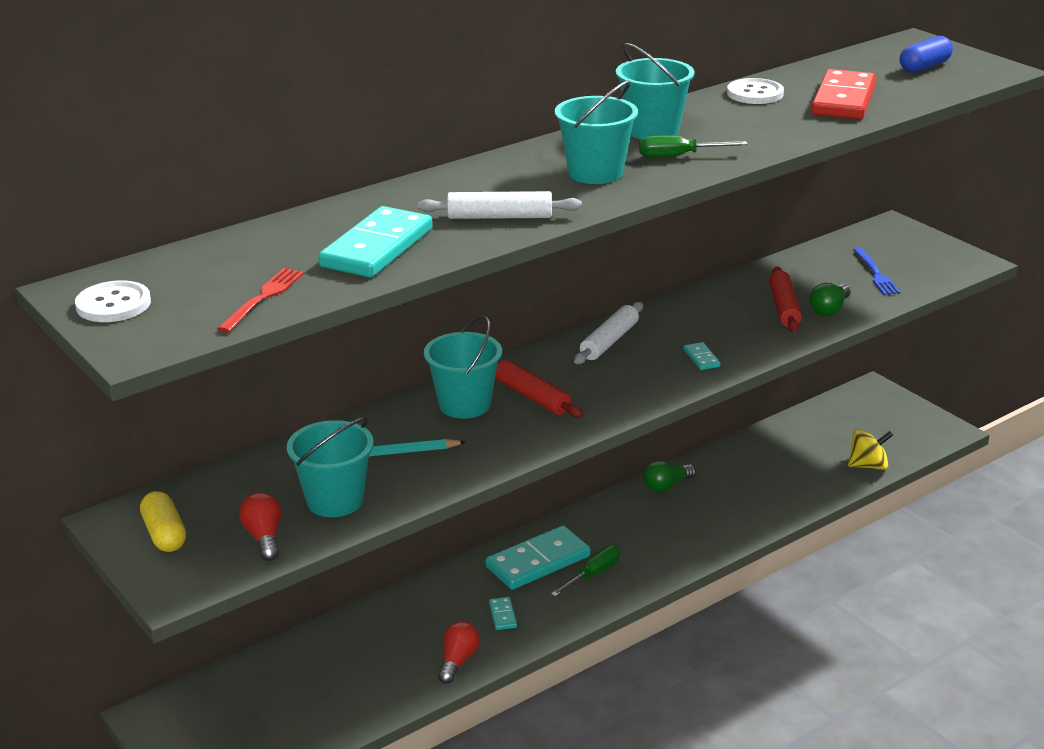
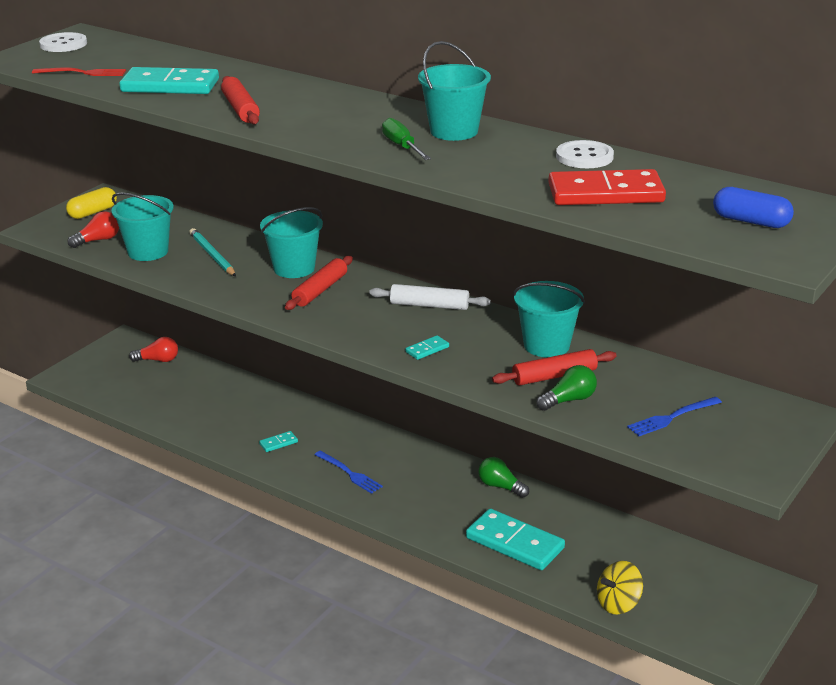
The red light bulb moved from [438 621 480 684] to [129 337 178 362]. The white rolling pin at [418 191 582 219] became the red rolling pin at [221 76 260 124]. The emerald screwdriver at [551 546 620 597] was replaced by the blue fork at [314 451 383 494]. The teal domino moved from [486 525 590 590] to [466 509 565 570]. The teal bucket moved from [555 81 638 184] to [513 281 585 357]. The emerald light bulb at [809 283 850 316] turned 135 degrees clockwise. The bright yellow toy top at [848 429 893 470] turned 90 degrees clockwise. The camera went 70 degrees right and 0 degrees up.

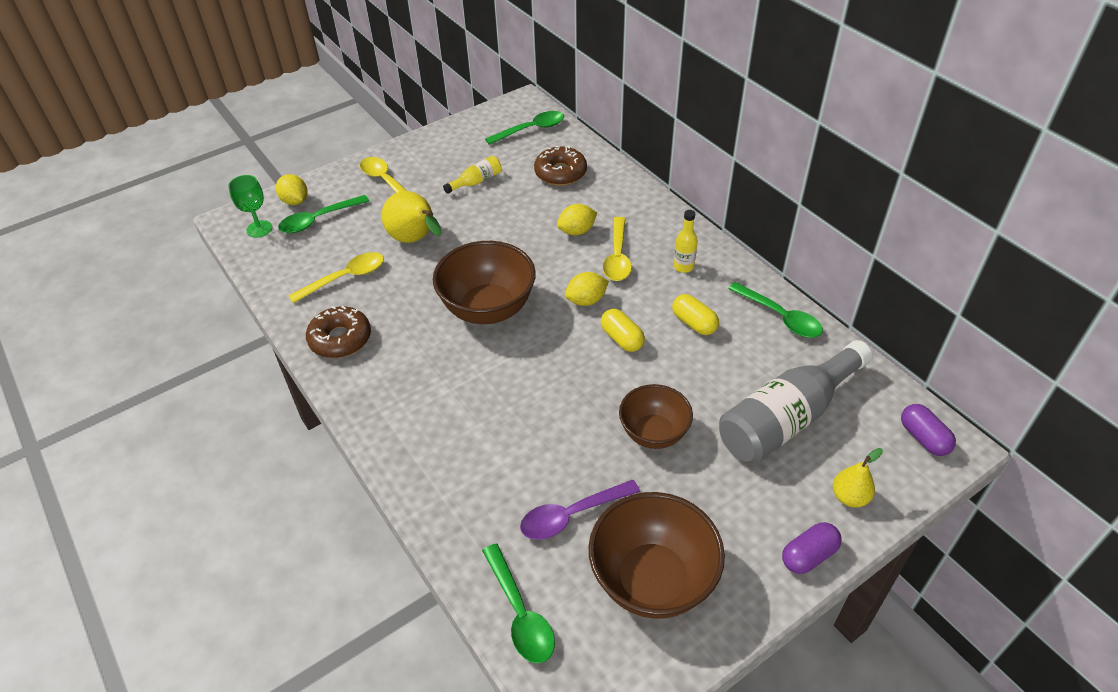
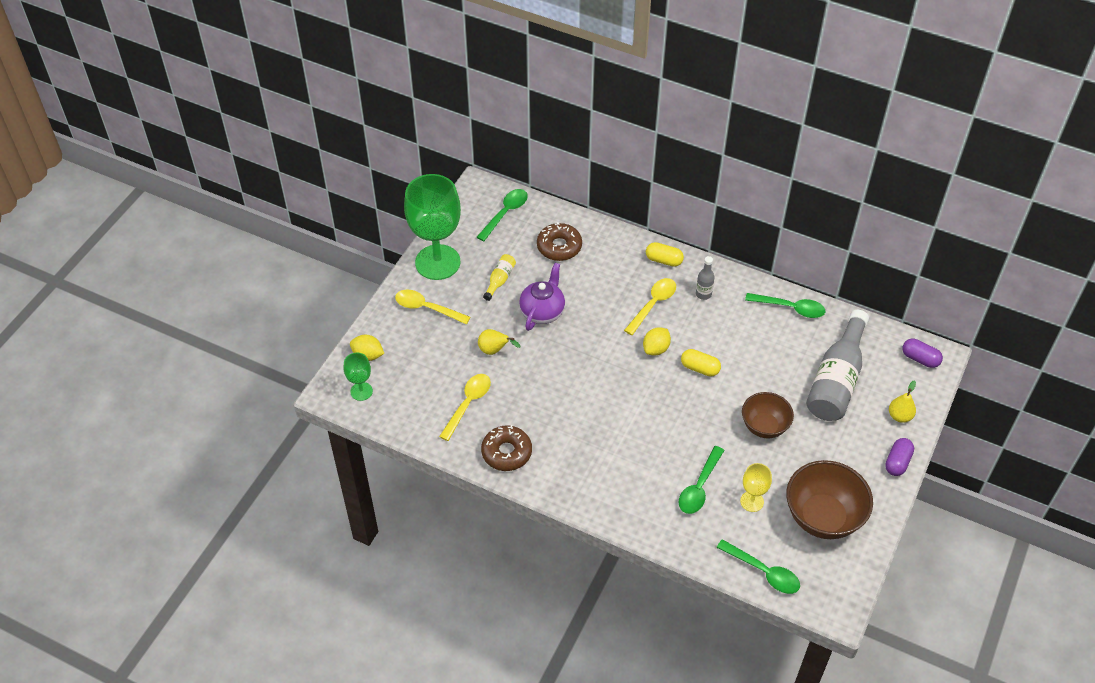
The emerald chalice at [404 174 461 280] appeared. The bright yellow pear fruit at [382 191 442 243] changed to 0.60 times the size. The violet tea pot at [519 263 565 331] appeared. The bright yellow tablespoon at [603 217 632 281] turned 120 degrees counterclockwise. The bright yellow pill shape moved from [672 294 719 335] to [646 242 684 267]. The emerald tablespoon moved from [278 195 369 233] to [679 446 725 514]. The bright yellow bottle at [674 210 698 273] became the ash-grey bottle at [696 256 715 300]. The violet tablespoon at [520 480 640 540] was replaced by the bright yellow chalice at [740 463 772 512]. The dark brown bowl at [433 241 536 324] disappeared. The bright yellow citrus fruit at [557 204 597 235] disappeared. The camera went 30 degrees left and 5 degrees up.

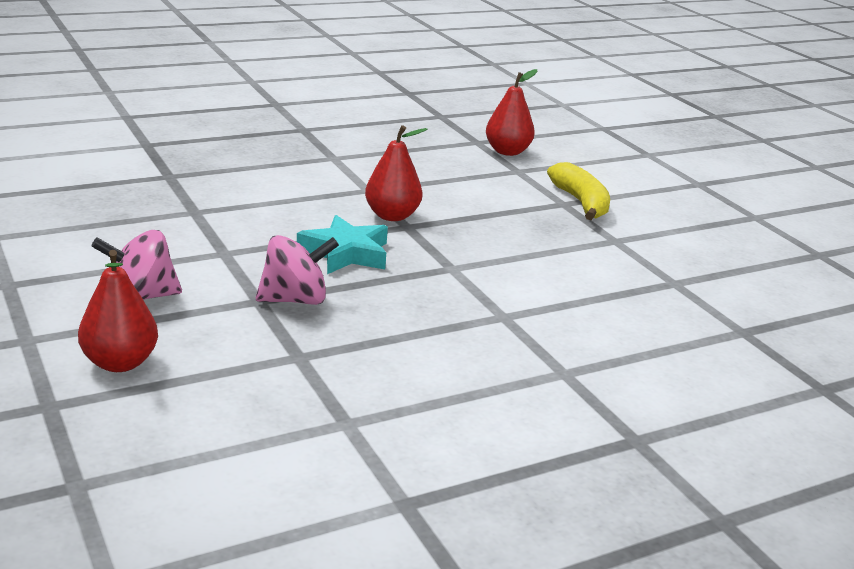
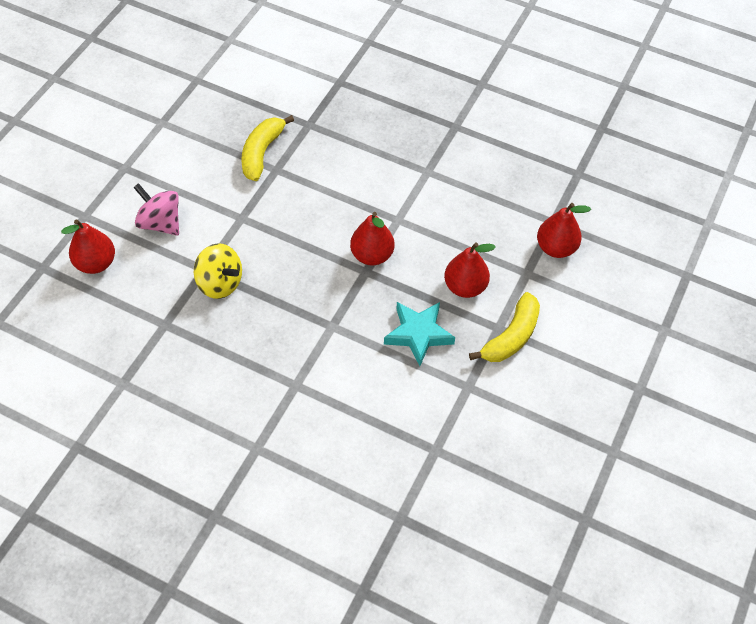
The pink toy top at [256 235 339 305] became the bright yellow toy top at [194 243 242 299]. The bright yellow toy banana at [241 115 294 181] appeared. The teal star moved from [297 215 388 274] to [384 302 455 366]. The red pear fruit at [444 243 496 298] appeared. The camera went 55 degrees right and 30 degrees up.

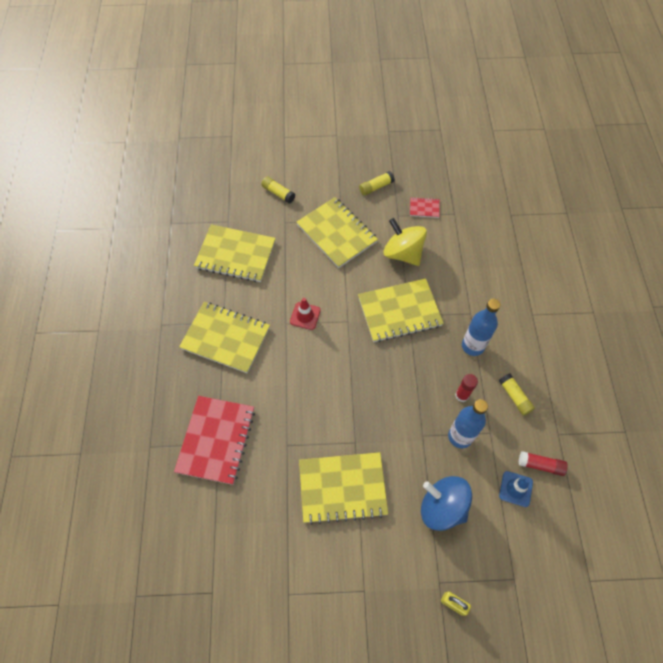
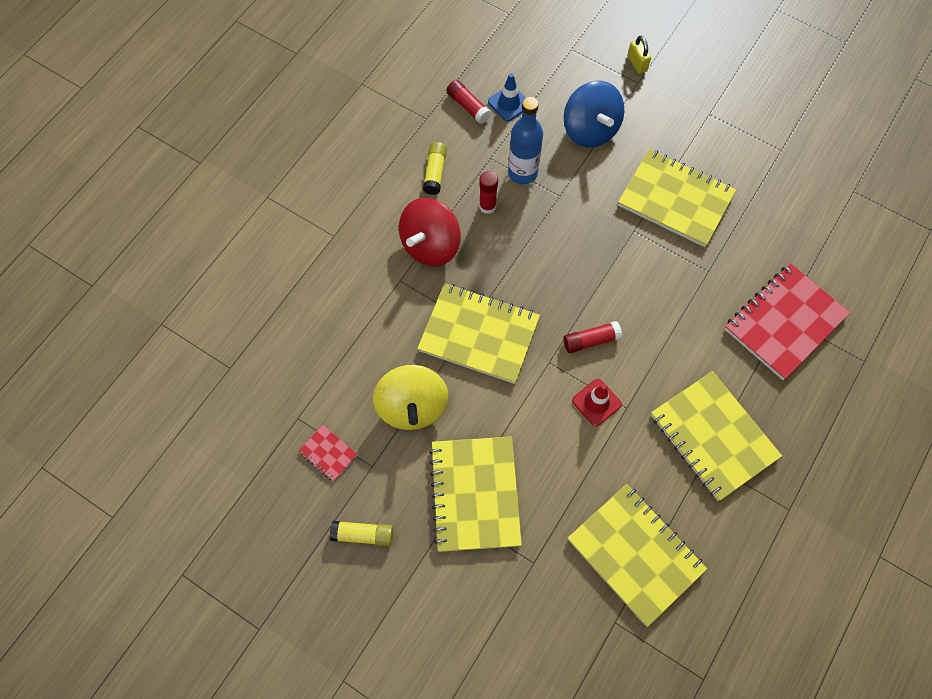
The blue bottle at [462 299 501 356] was replaced by the red toy top at [399 198 461 266]. The red glue at [563 321 622 353] appeared. The bright yellow glue at [261 177 295 203] disappeared. The camera went 145 degrees left and 5 degrees up.

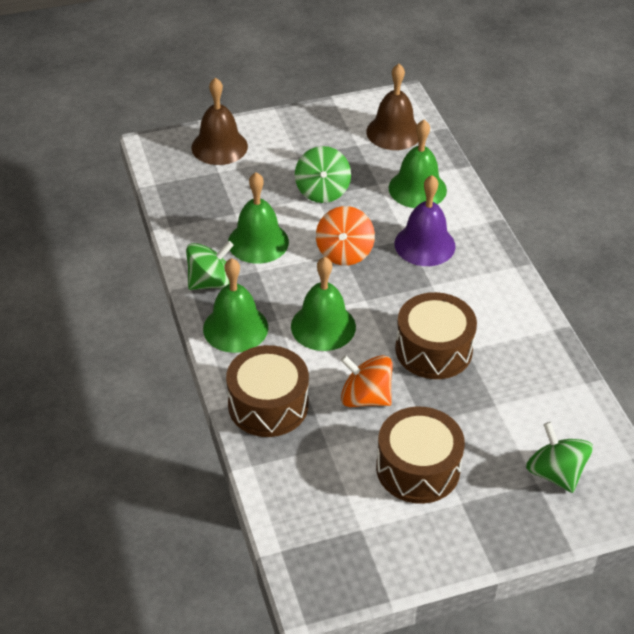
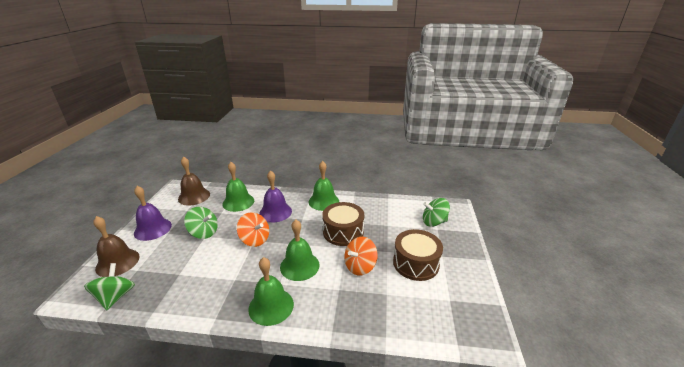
The emerald toy top moved from [186 241 234 290] to [84 263 135 310]. The violet hand bell at [134 186 172 241] appeared. The emerald hand bell moved from [228 172 289 264] to [308 161 339 211]. The dark brown drum at [226 345 309 437] disappeared. The camera went 65 degrees left and 15 degrees down.

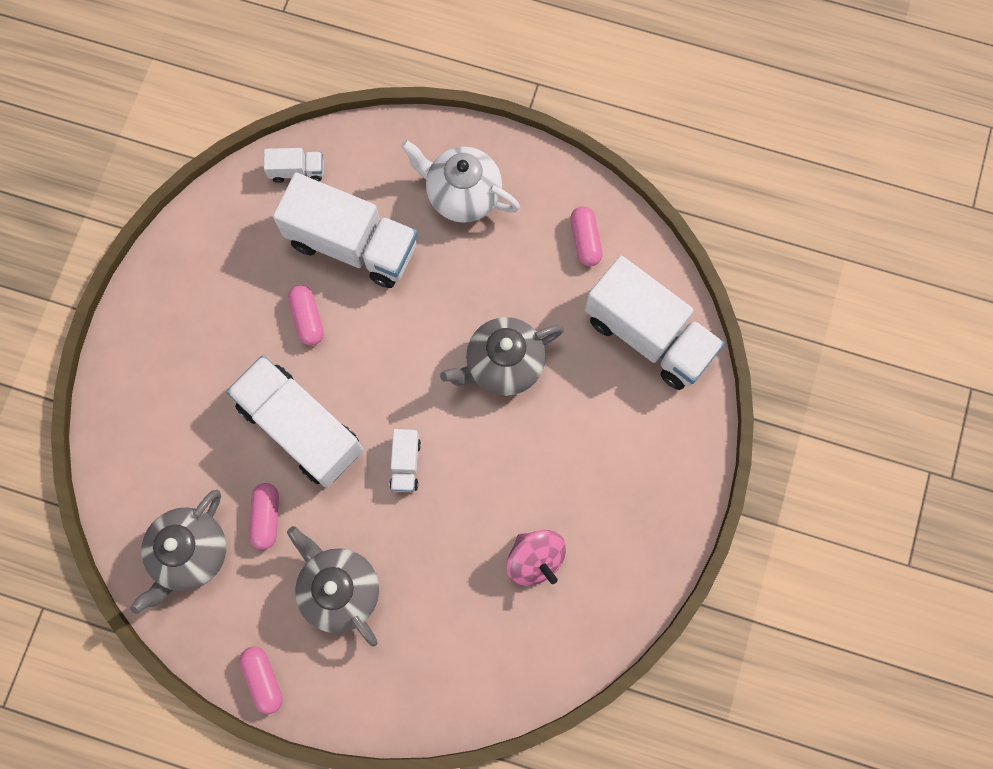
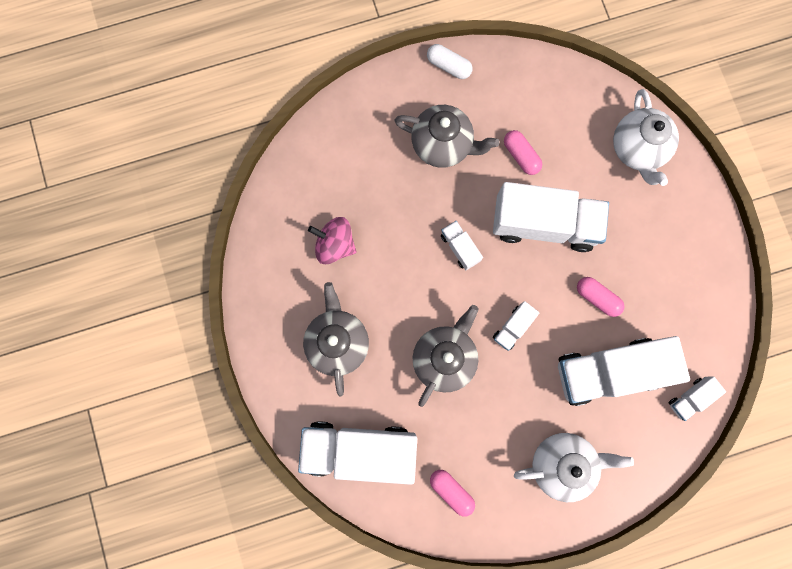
The ash-grey tea pot moved from [130 490 226 614] to [303 282 369 396]. The pink pill shape at [239 647 283 714] became the white pill shape at [427 44 473 79]. The white lorry at [493 301 539 351] appeared. The white tea pot at [613 89 679 186] appeared. The camera went 145 degrees right and 5 degrees up.

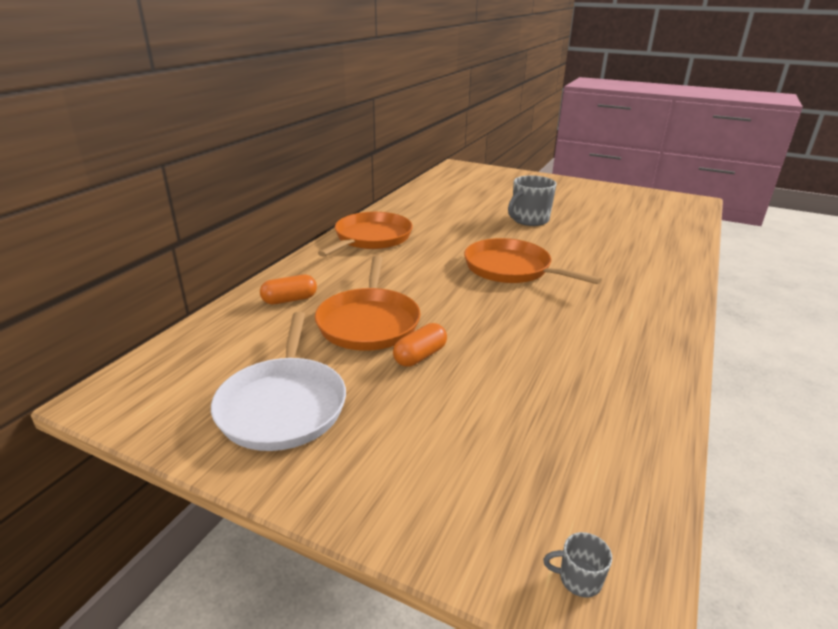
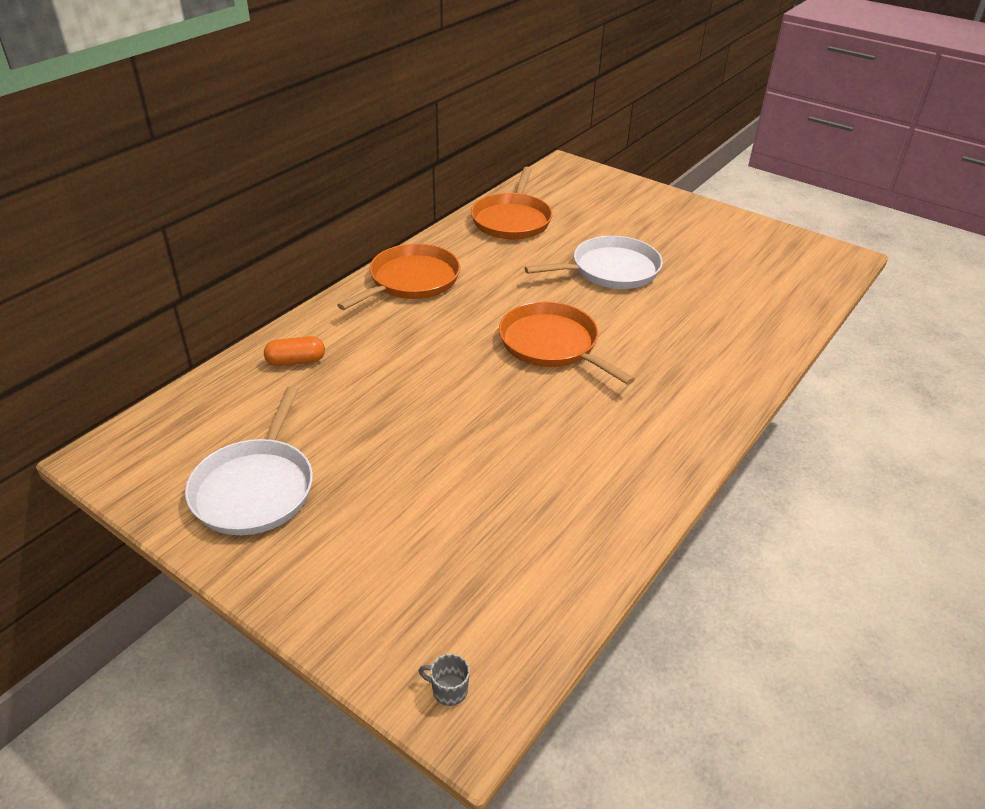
The orange-coloured pan moved from [315 255 421 351] to [471 167 553 239]. The ash-grey tea mug at [508 175 557 226] was replaced by the white pan at [524 236 663 289]. The orange-coloured pill shape at [393 323 447 367] disappeared. The camera went 10 degrees right and 10 degrees up.

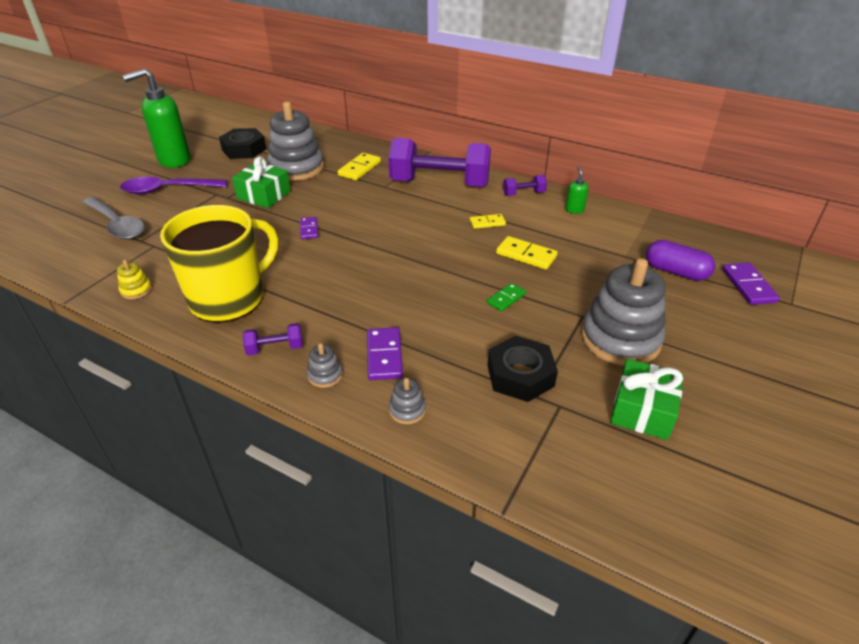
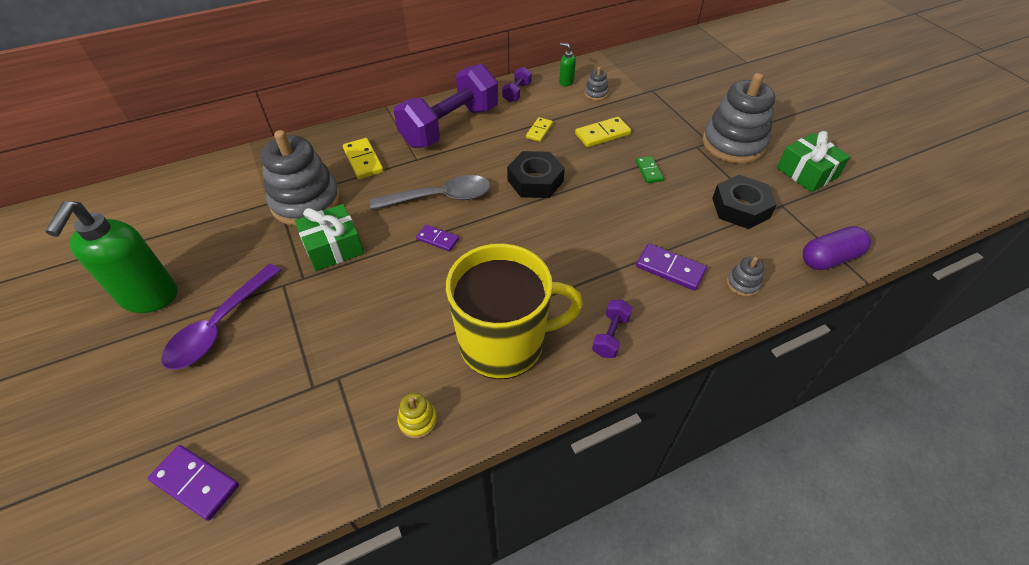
The violet domino moved from [722 263 780 305] to [148 445 239 521]. The ash-grey tablespoon moved from [82 197 145 239] to [370 175 490 210]. The bright yellow tea mug at [160 205 278 323] turned 90 degrees clockwise. The ebony hexagon nut moved from [219 128 266 159] to [507 151 565 198]. The ash-grey stacking rings moved from [307 343 343 388] to [584 67 609 101]. The violet pill shape moved from [646 240 715 281] to [803 226 871 270]. The camera went 55 degrees left and 10 degrees up.

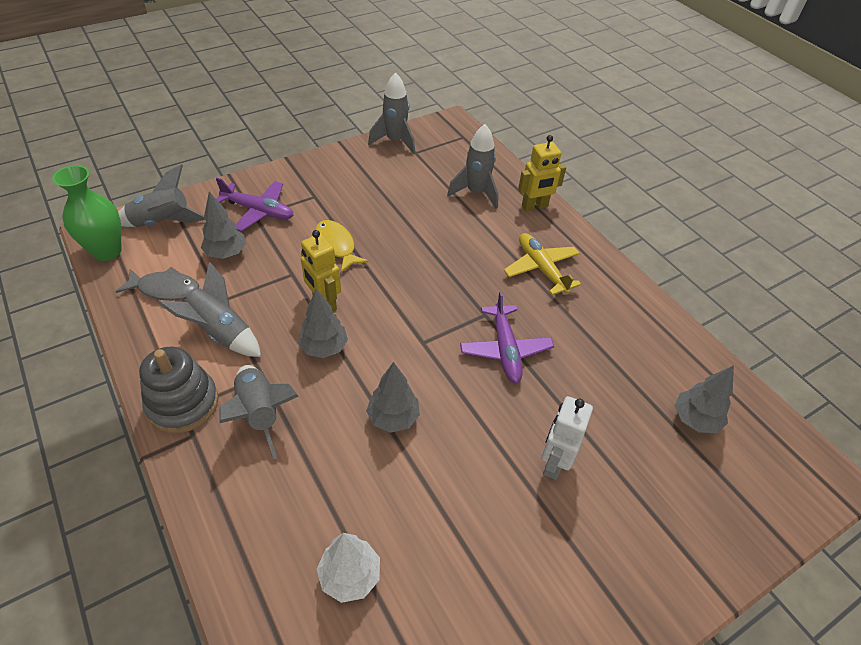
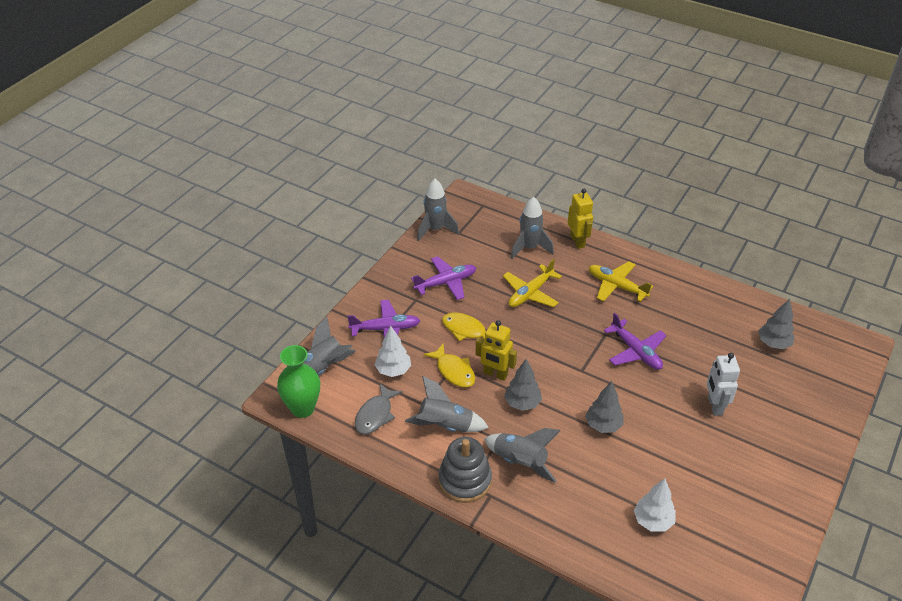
The ash-grey fish at [115 267 199 301] turned 135 degrees clockwise. The ash-grey toy tree at [201 191 246 259] became the white toy tree at [375 326 411 377]. The violet aeroplane at [411 256 476 300] appeared. The bright yellow fish at [423 344 475 388] appeared. The bright yellow aeroplane at [503 259 562 307] appeared. The bright yellow robot at [518 135 566 211] turned 60 degrees counterclockwise. The camera went 25 degrees left and 5 degrees down.

